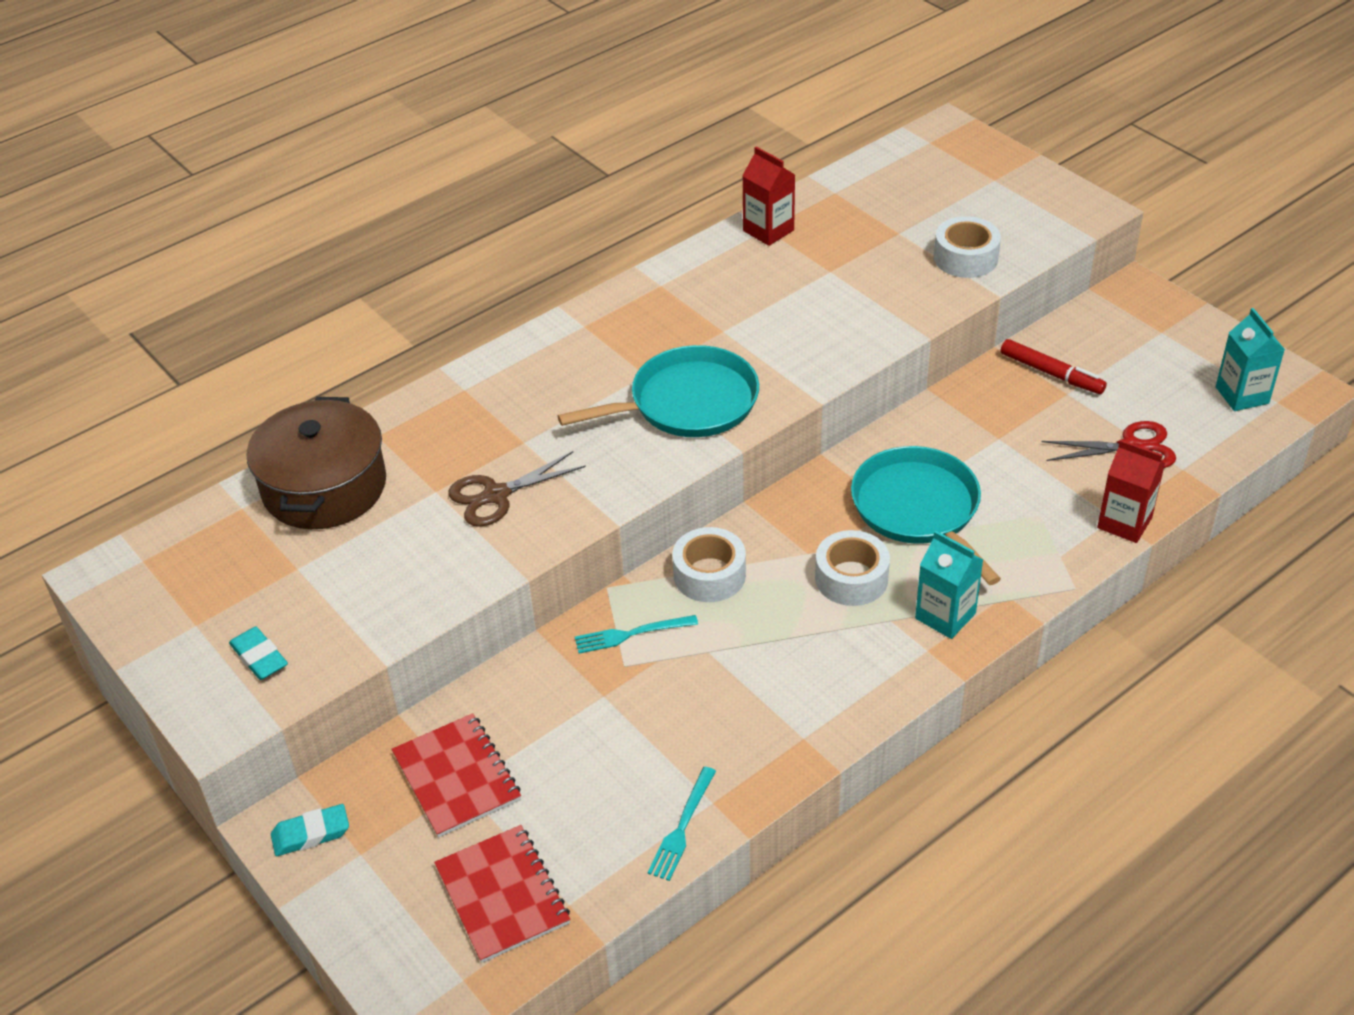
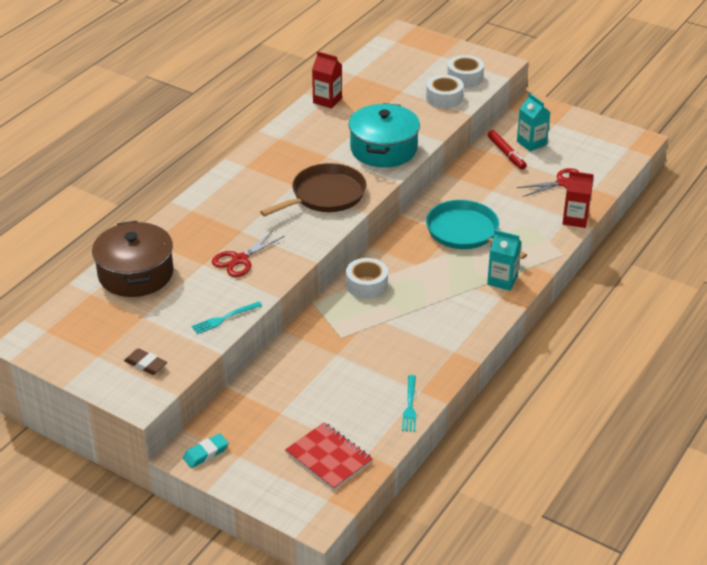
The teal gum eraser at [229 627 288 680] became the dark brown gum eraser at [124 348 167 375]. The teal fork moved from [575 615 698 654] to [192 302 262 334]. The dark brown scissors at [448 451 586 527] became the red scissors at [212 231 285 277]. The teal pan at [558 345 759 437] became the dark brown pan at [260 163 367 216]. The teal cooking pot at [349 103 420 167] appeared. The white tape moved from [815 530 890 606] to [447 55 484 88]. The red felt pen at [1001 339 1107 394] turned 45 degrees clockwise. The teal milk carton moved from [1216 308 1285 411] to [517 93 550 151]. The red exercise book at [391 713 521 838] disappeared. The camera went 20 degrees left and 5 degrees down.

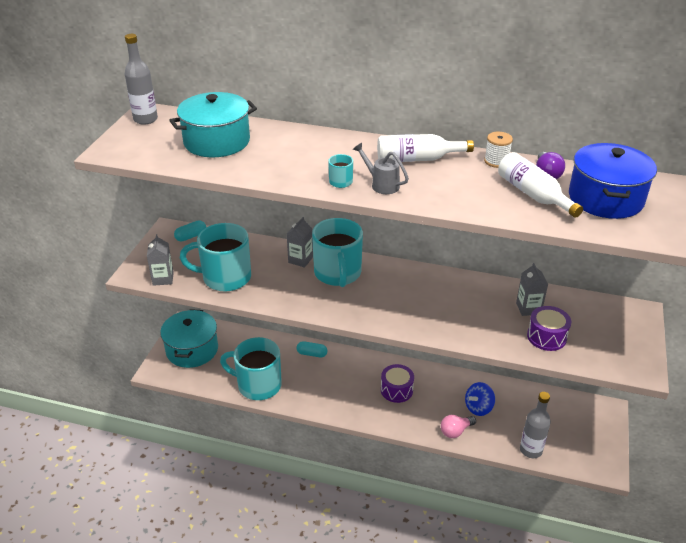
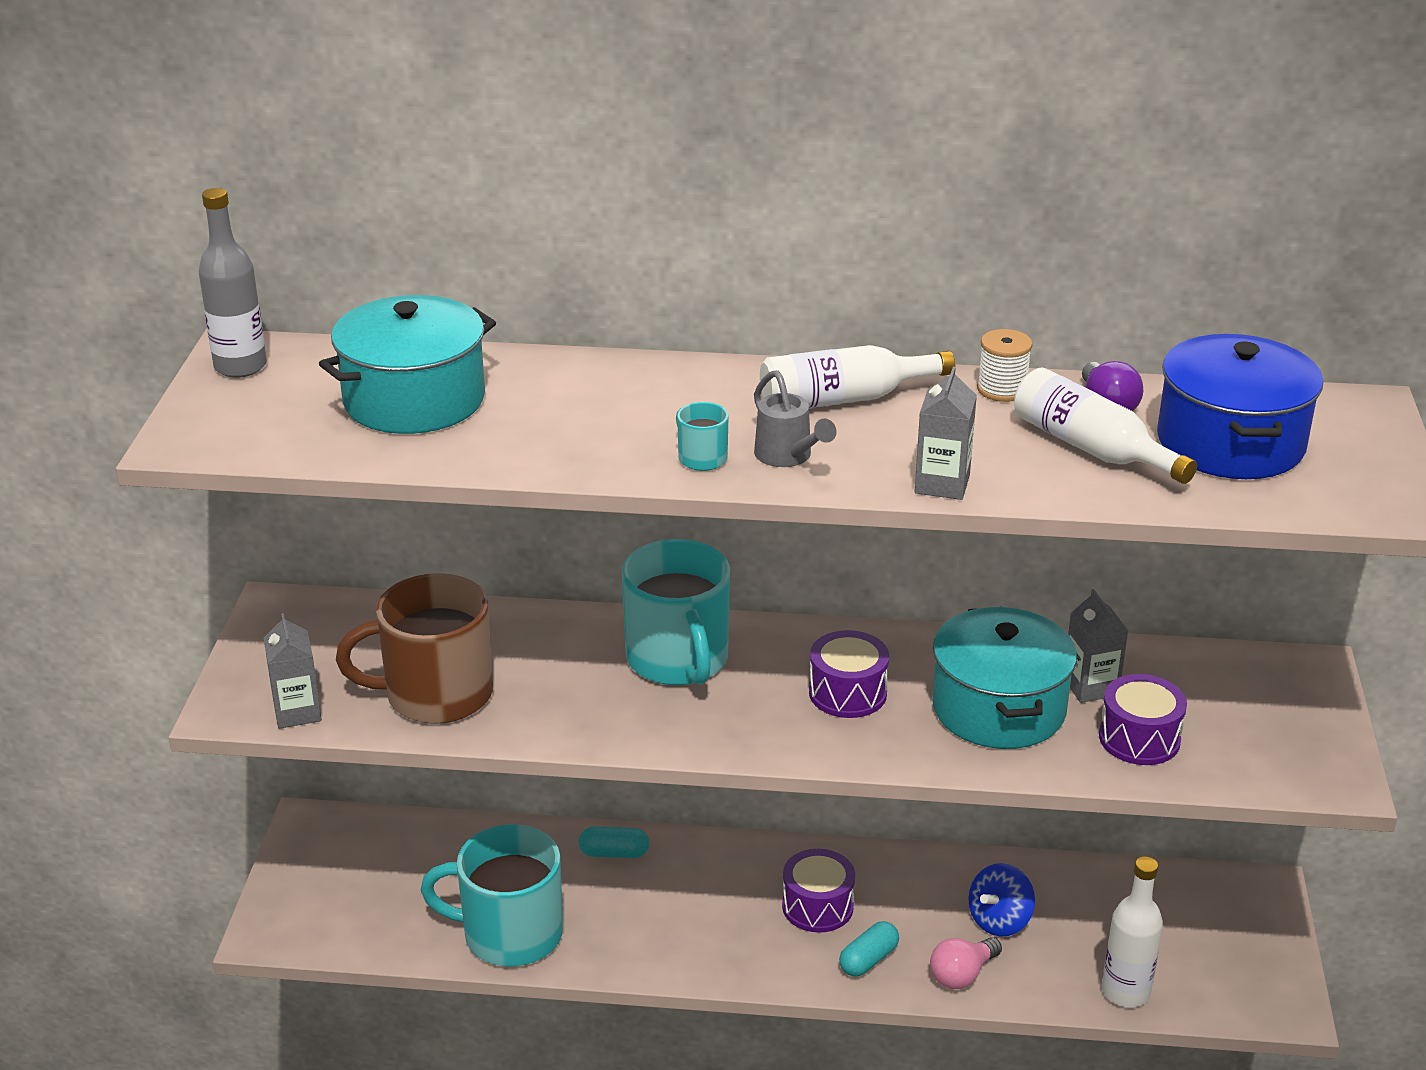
The teal tea mug at [180 223 251 292] became the dark brown tea mug at [336 573 493 724]. The ash-grey watering can at [353 143 409 194] turned 150 degrees counterclockwise. The violet drum at [809 630 889 718] appeared. The teal pill shape moved from [174 220 206 241] to [839 921 899 977]. The ash-grey milk carton moved from [287 217 313 268] to [914 366 977 500]. The teal cooking pot moved from [160 309 218 368] to [932 607 1077 749]. The ash-grey bottle at [520 392 551 458] became the white bottle at [1102 857 1163 1008]. The camera went 10 degrees left and 5 degrees down.

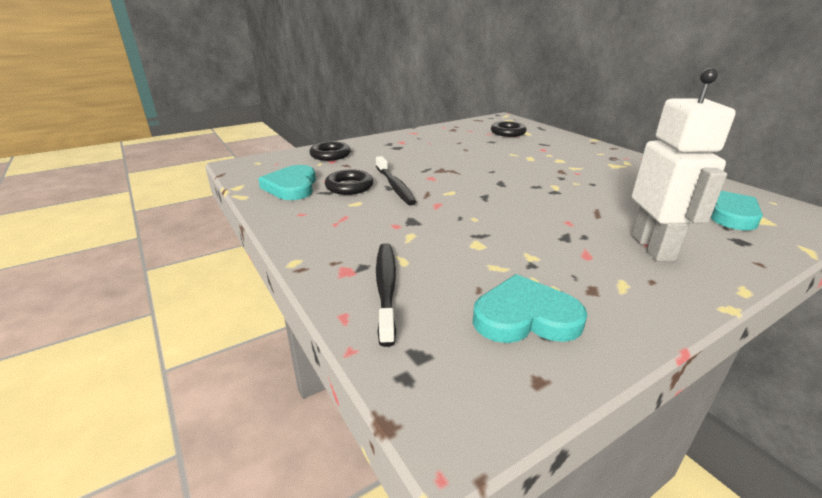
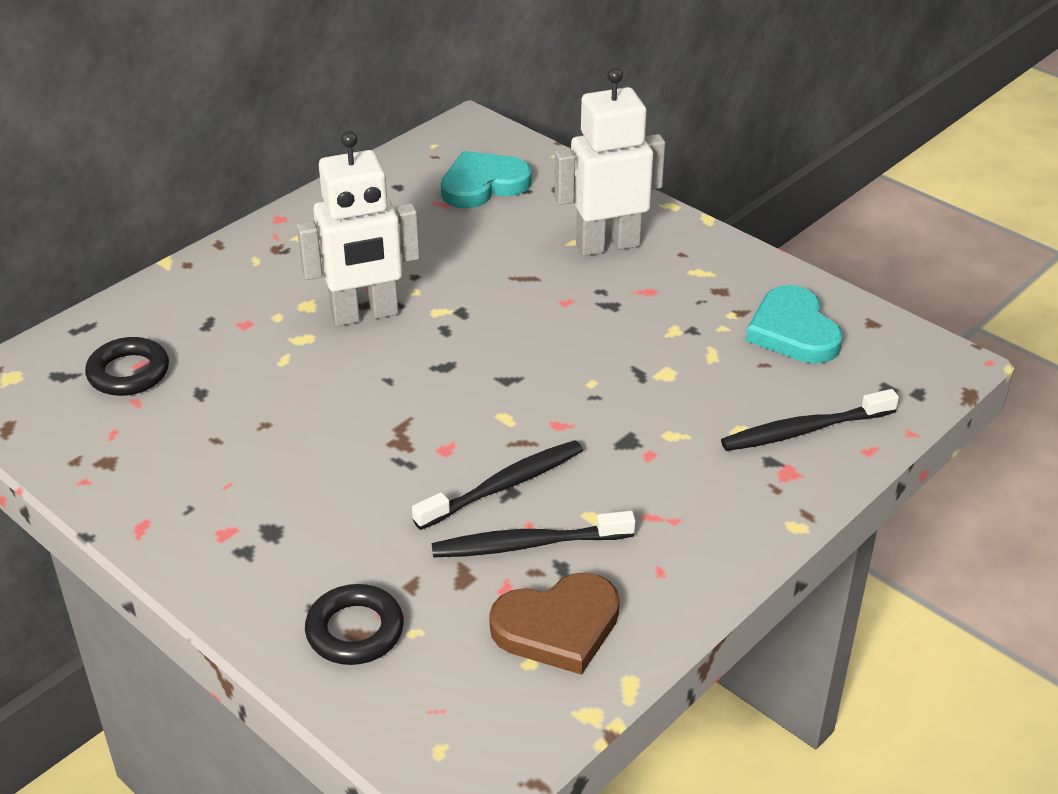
The white robot at [297 131 420 326] appeared. The ebony hoop at [325 169 373 195] was replaced by the ebony dental brush at [432 511 636 557]. The teal love heart at [258 165 316 200] became the dark brown love heart at [489 573 620 675]. The camera went 105 degrees left and 10 degrees up.

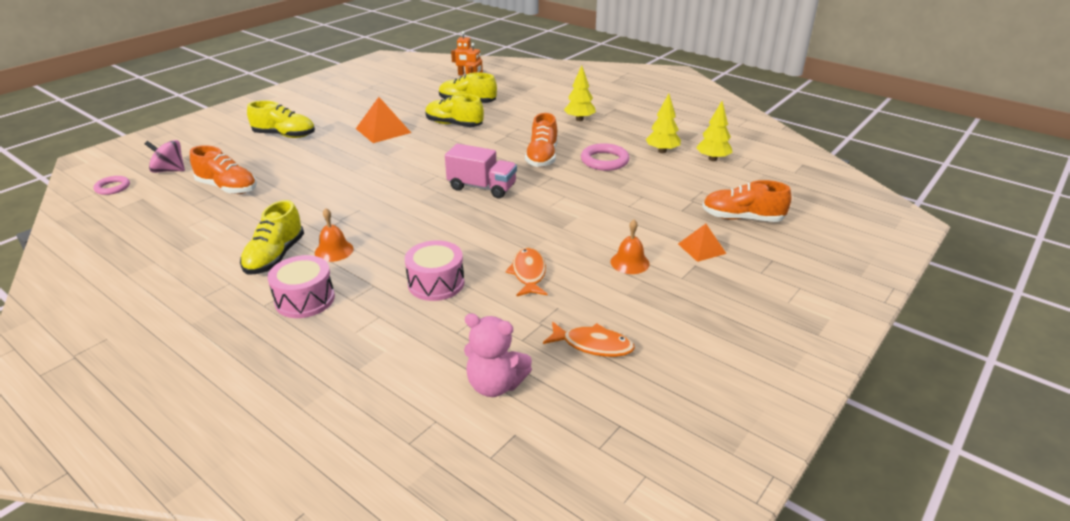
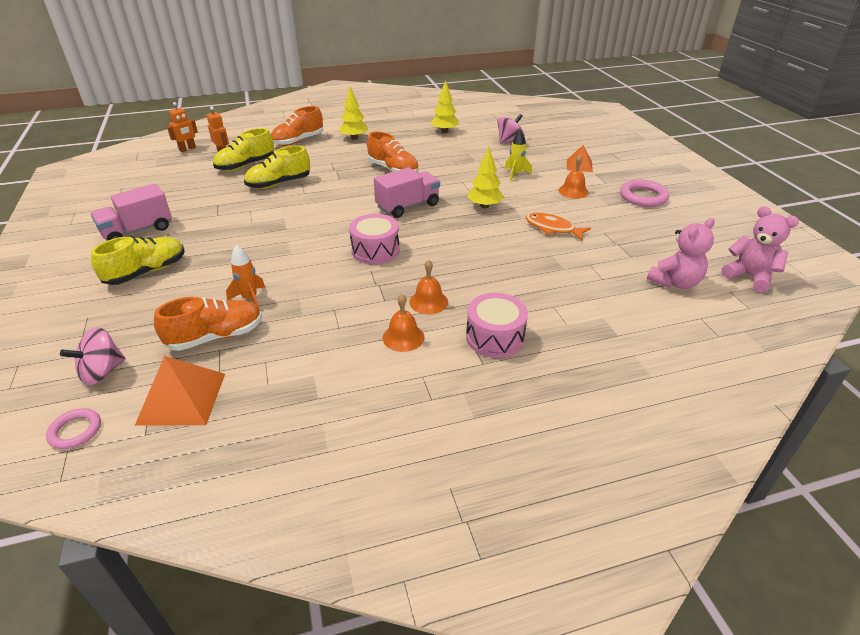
The pink lorry at [91 184 172 241] appeared. The orange-coloured pyramid moved from [356 97 411 143] to [135 356 225 426]. The orange-coloured rocket at [226 245 265 310] appeared. The orange-coloured sneaker moved from [702 180 791 222] to [271 106 323 146]. The pink drum moved from [405 240 464 301] to [349 214 400 264]. The bright yellow sneaker at [240 200 304 275] was replaced by the orange-coloured hand bell at [383 294 424 352]. The bright yellow toy tree moved from [696 101 733 161] to [468 147 504 208]. The pink toy top at [497 114 525 144] appeared. The bright yellow rocket at [504 129 532 182] appeared. The pink hoop moved from [581 143 630 171] to [620 179 669 207]. The pink teddy bear at [721 206 799 292] appeared. The orange-coloured fish at [543 321 635 357] disappeared. The camera went 55 degrees left and 5 degrees up.

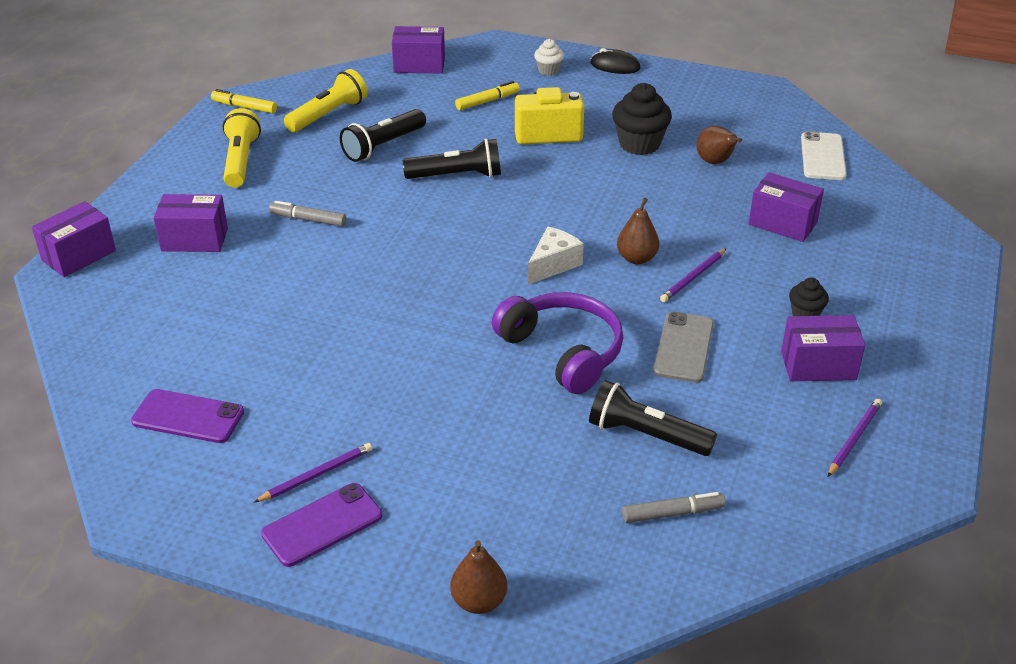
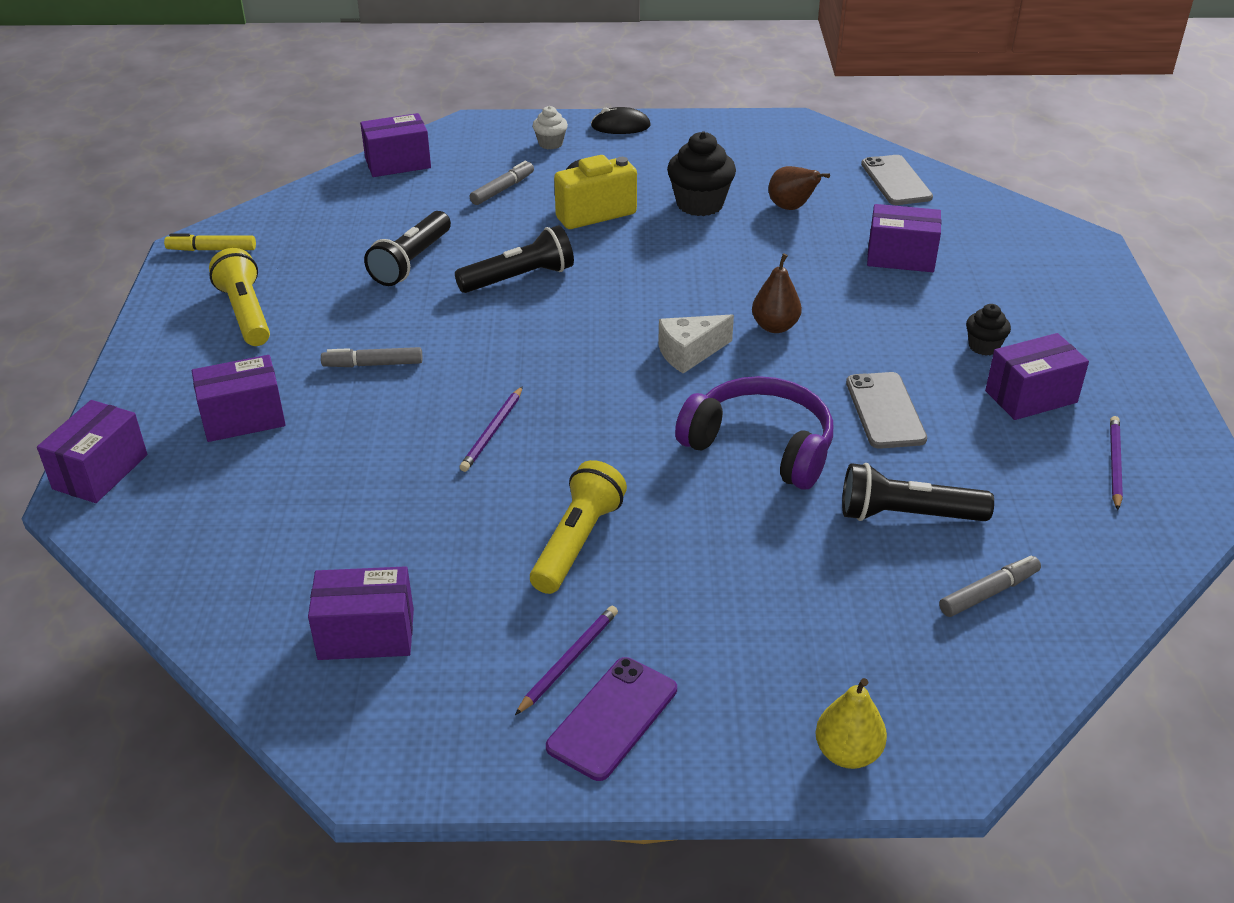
The violet phone at [131 389 244 443] was replaced by the violet parcel at [308 566 414 660]. The violet wooden pencil moved from [660 248 727 302] to [460 386 523 472]. The bright yellow felt pen at [455 81 520 110] became the ash-grey felt pen at [470 161 534 205]. The bright yellow flashlight moved from [284 69 368 132] to [530 460 627 594]. The white piece of cheese at [528 227 584 284] turned 135 degrees counterclockwise. The dark brown pear fruit at [450 540 507 614] became the bright yellow pear fruit at [815 678 887 769]. The white phone at [801 131 847 180] became the ash-grey phone at [861 155 933 205]. The camera went 20 degrees left and 0 degrees up.

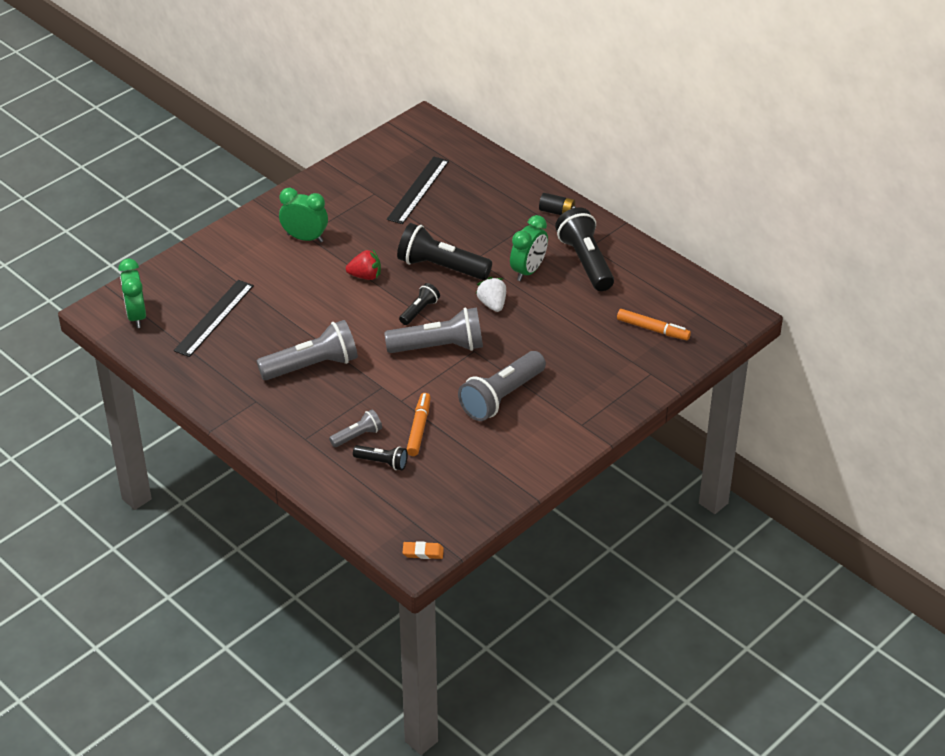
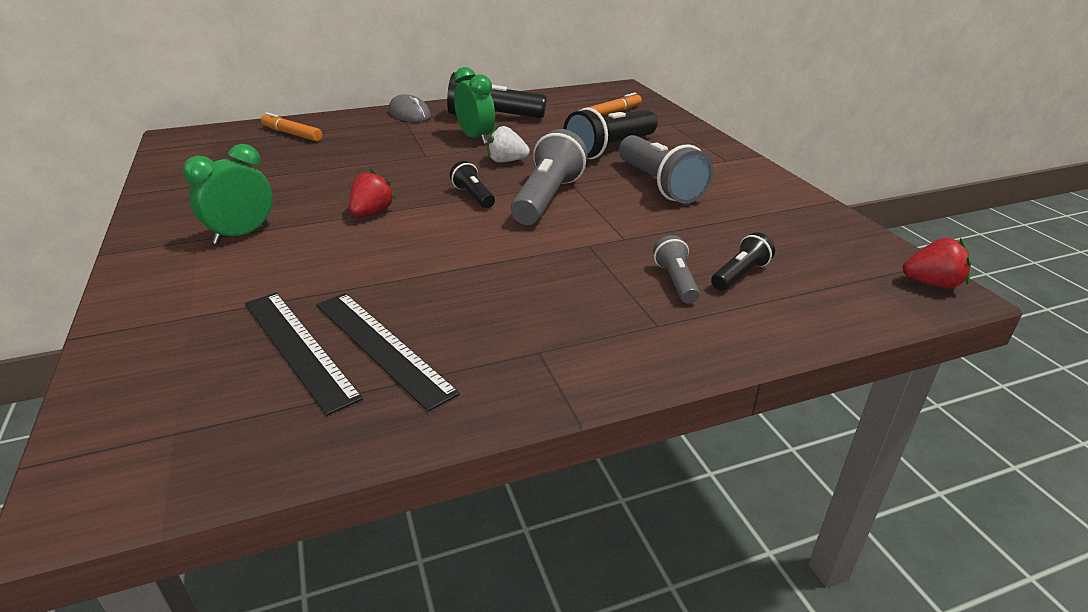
The orange-coloured felt pen moved from [407 393 431 456] to [261 112 322 141]. The ebony straightedge moved from [387 157 449 224] to [316 293 460 412]. The ebony power cell at [539 193 576 215] was replaced by the ash-grey PC mouse at [388 94 431 122]. The ebony flashlight moved from [397 223 492 280] to [563 108 658 159]. The orange-coloured gum eraser at [402 541 444 559] was replaced by the red strawberry at [903 238 972 288]. The emerald alarm clock at [118 259 146 328] disappeared. The ash-grey flashlight at [257 320 358 380] disappeared. The camera went 65 degrees left and 10 degrees down.

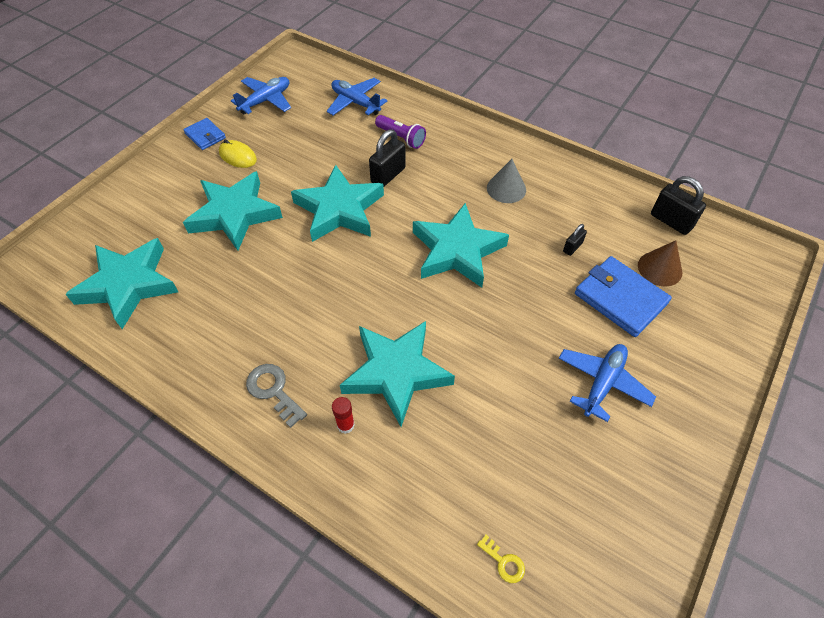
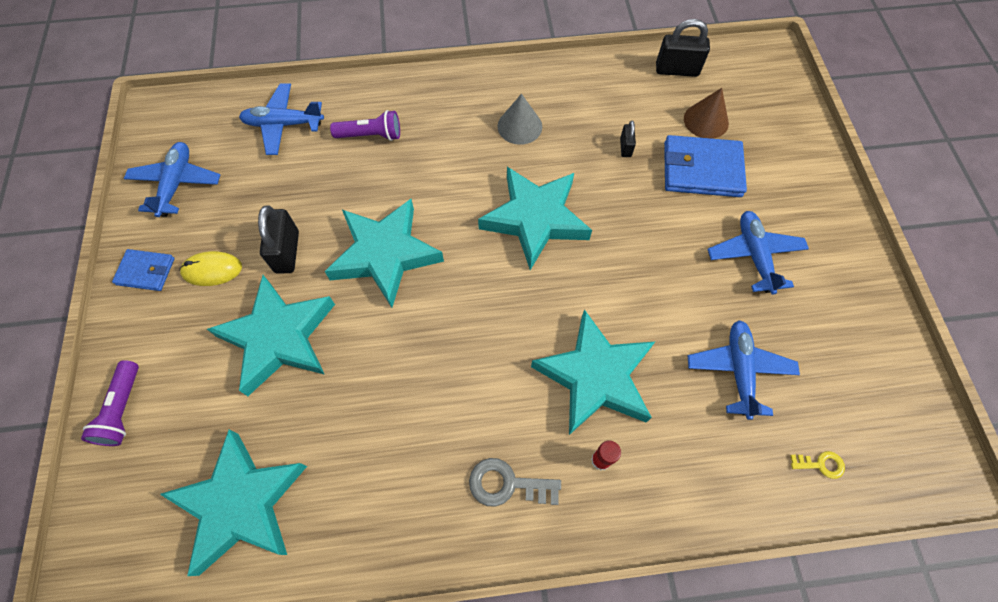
The violet flashlight at [81 360 139 446] appeared. The ebony lock moved from [369 129 406 187] to [258 206 299 274]. The blue aeroplane at [688 320 800 420] appeared. The camera went 40 degrees left and 10 degrees up.

